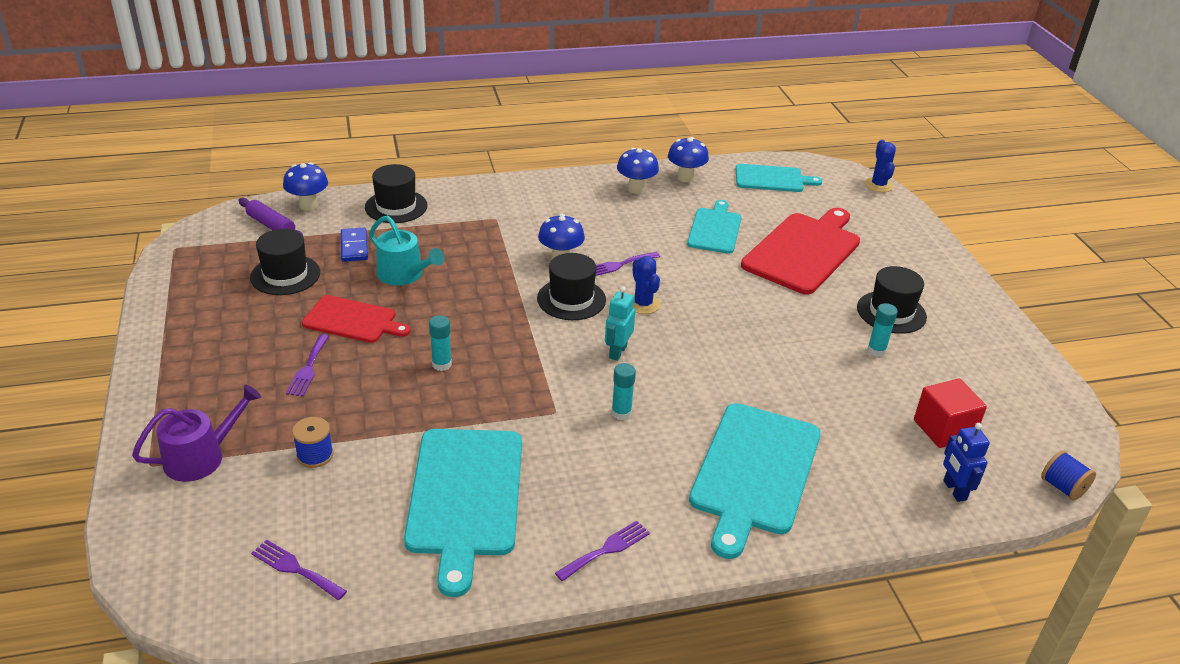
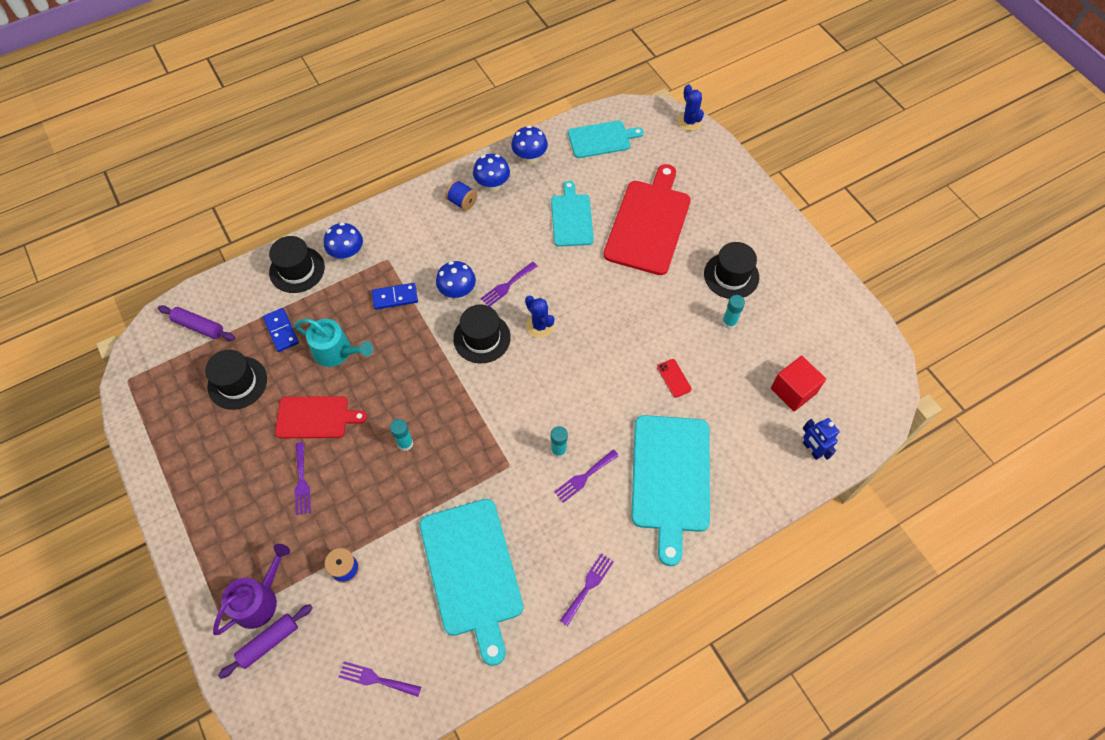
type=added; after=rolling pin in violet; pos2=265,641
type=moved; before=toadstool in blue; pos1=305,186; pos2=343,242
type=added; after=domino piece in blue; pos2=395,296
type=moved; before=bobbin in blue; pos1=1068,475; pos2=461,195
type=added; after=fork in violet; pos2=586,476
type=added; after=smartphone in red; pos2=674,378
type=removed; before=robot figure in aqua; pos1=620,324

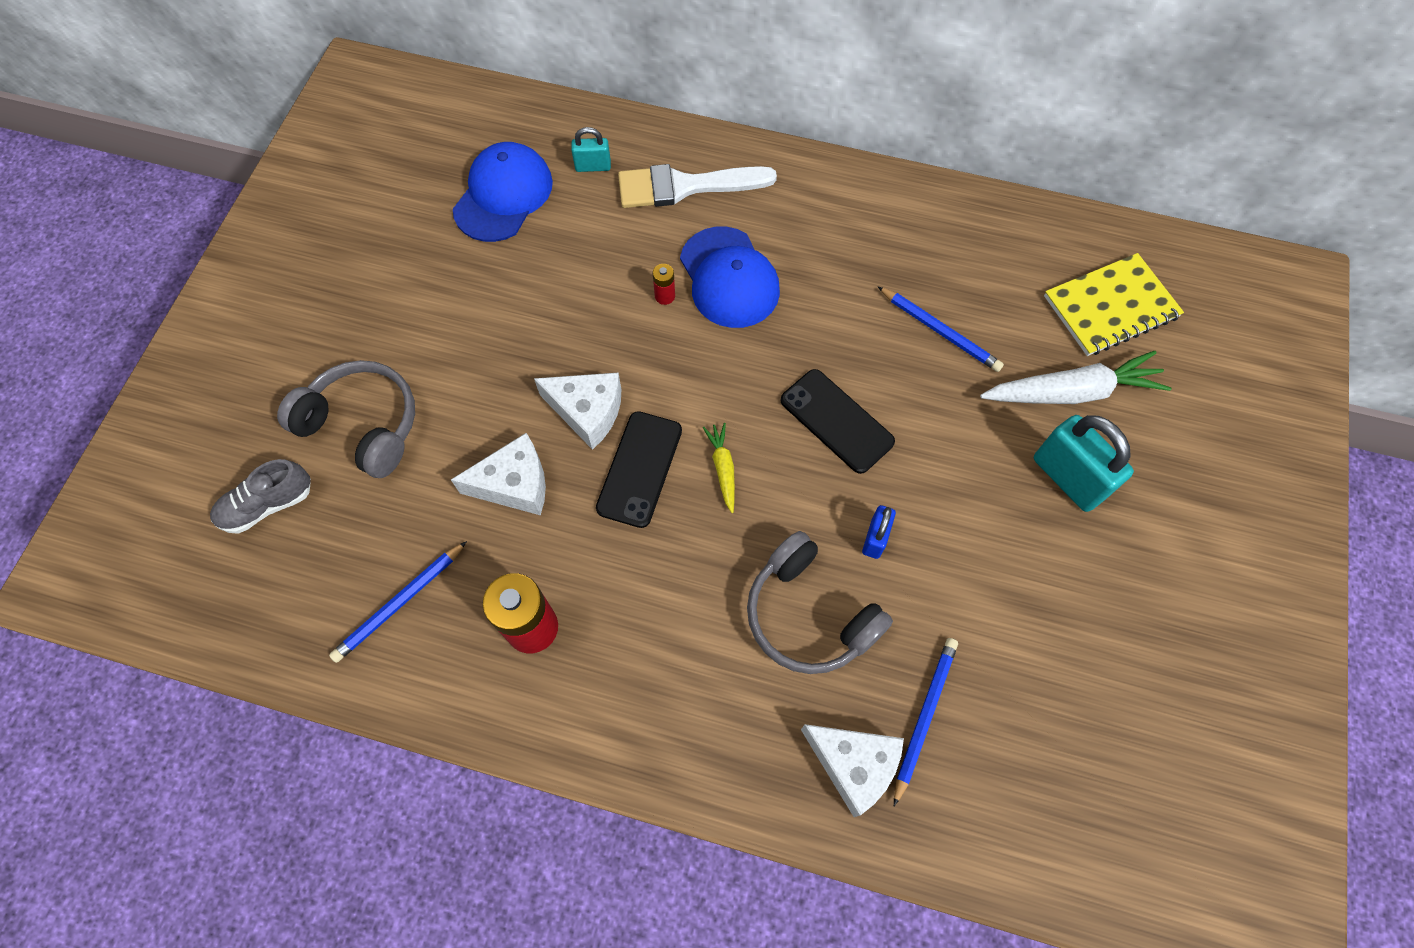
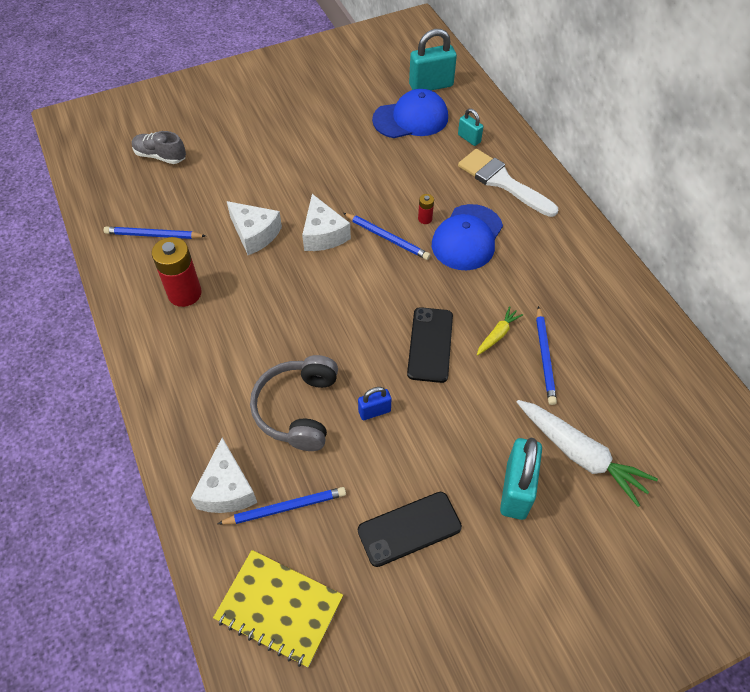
type=moved; before=notepad in yellow; pos1=1114,304; pos2=278,608
type=added; after=pencil in blue; pos2=386,236
type=moved; before=smartphone in jet-black; pos1=639,469; pos2=410,529
type=added; after=lock in aqua; pos2=433,59
type=moved; before=toy carrot in yellow; pos1=719,468; pos2=500,331
type=removed; before=headset in gray; pos1=346,419

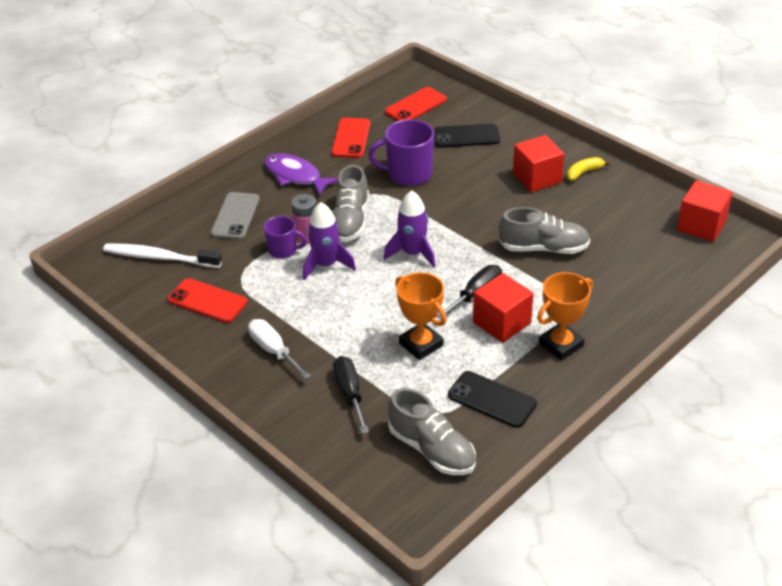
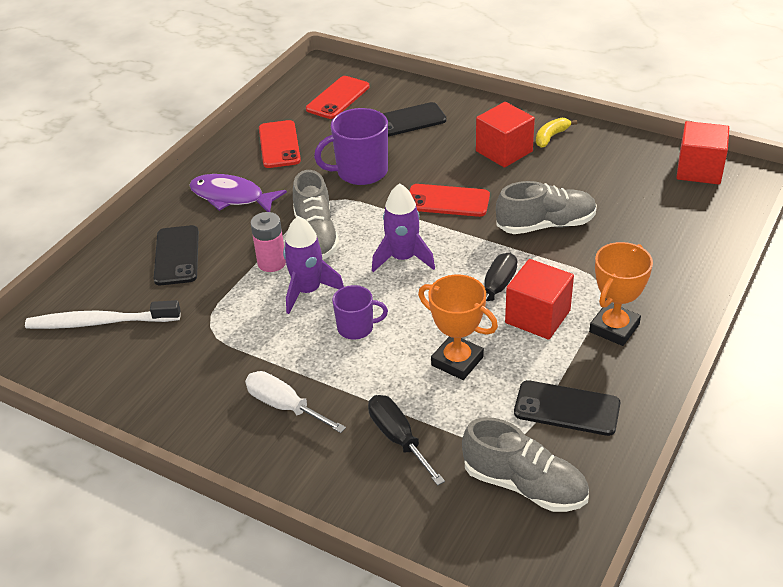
type=recoloured; before=smartphone in gray; after=smartphone in jet-black; pos1=235,216; pos2=176,255
type=moved; before=coffee mug in violet; pos1=285,237; pos2=360,312
type=moved; before=smartphone in red; pos1=207,300; pos2=449,200

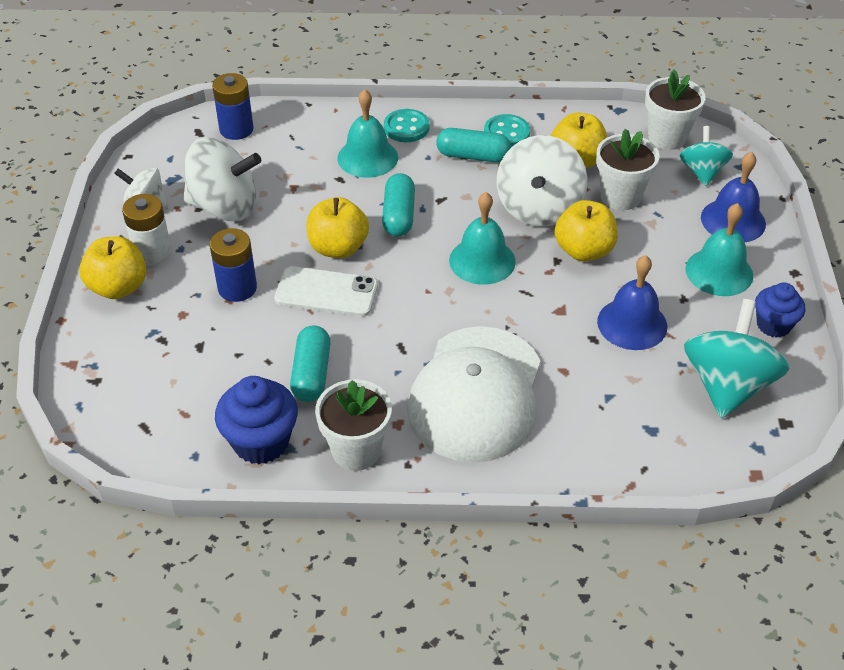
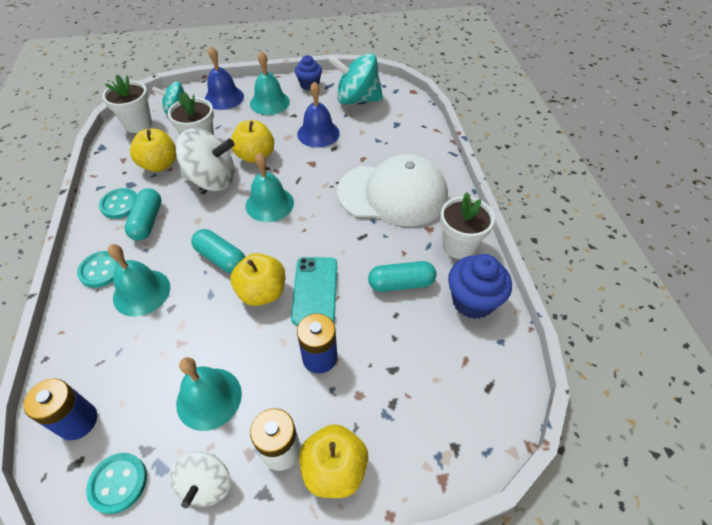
type=added; after=sewing button in aqua; pos2=116,483
type=replaced; before=toy top in snow-white; after=school bell in aqua; pos1=222,179; pos2=209,394
type=turned; before=pill in aqua; pos1=398,205; pos2=218,251; turn=45
type=recoloured; before=smartphone in snow-white; after=smartphone in aqua; pos1=326,291; pos2=314,291

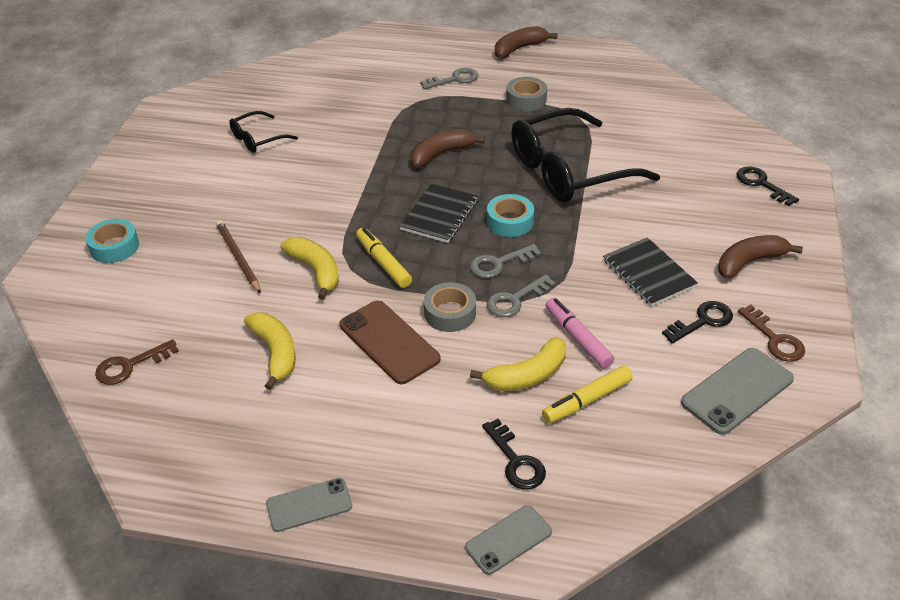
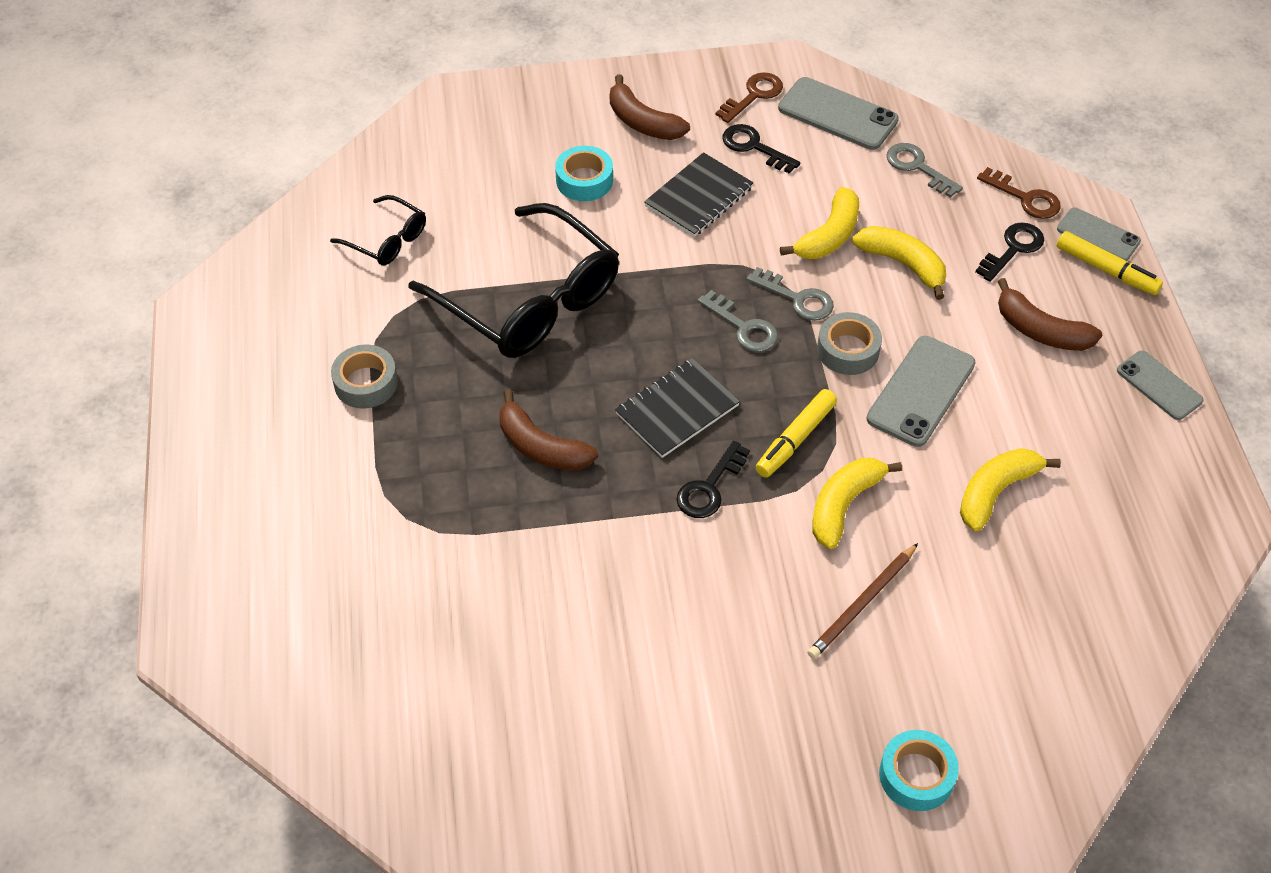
type=moved; before=eyeglasses in jet-black; pos1=263,132; pos2=378,230
type=moved; before=roll of tape in aqua; pos1=510,215; pos2=584,173
type=turned; before=notepad in jet-black; pos1=439,213; pos2=677,408; turn=-45
type=moved; before=key in jet-black; pos1=767,186; pos2=713,479
type=replaced; before=marker pen in rosy; after=toy banana in yellow; pos1=579,333; pos2=819,223
type=recoloured; before=smartphone in brown; after=smartphone in gray; pos1=390,342; pos2=921,391
type=moved; before=key in gray; pos1=449,79; pos2=924,170
type=moved; before=key in brown; pos1=137,362; pos2=1019,193
type=moved; before=toy banana in brown; pos1=526,42; pos2=1049,314
type=moved; before=marker pen in yellow; pos1=587,394; pos2=1110,263

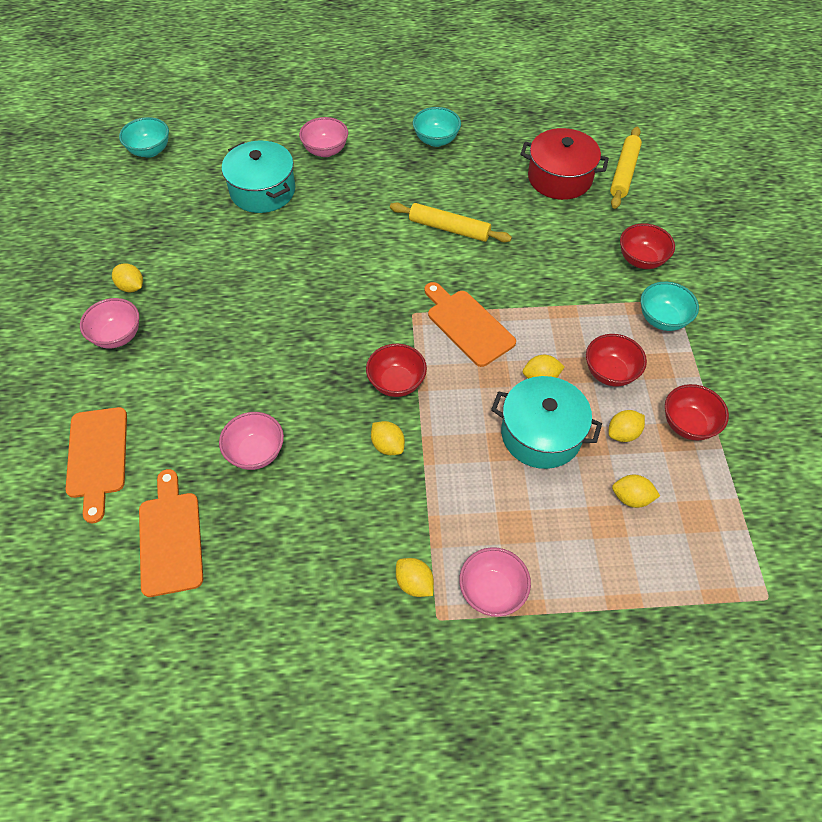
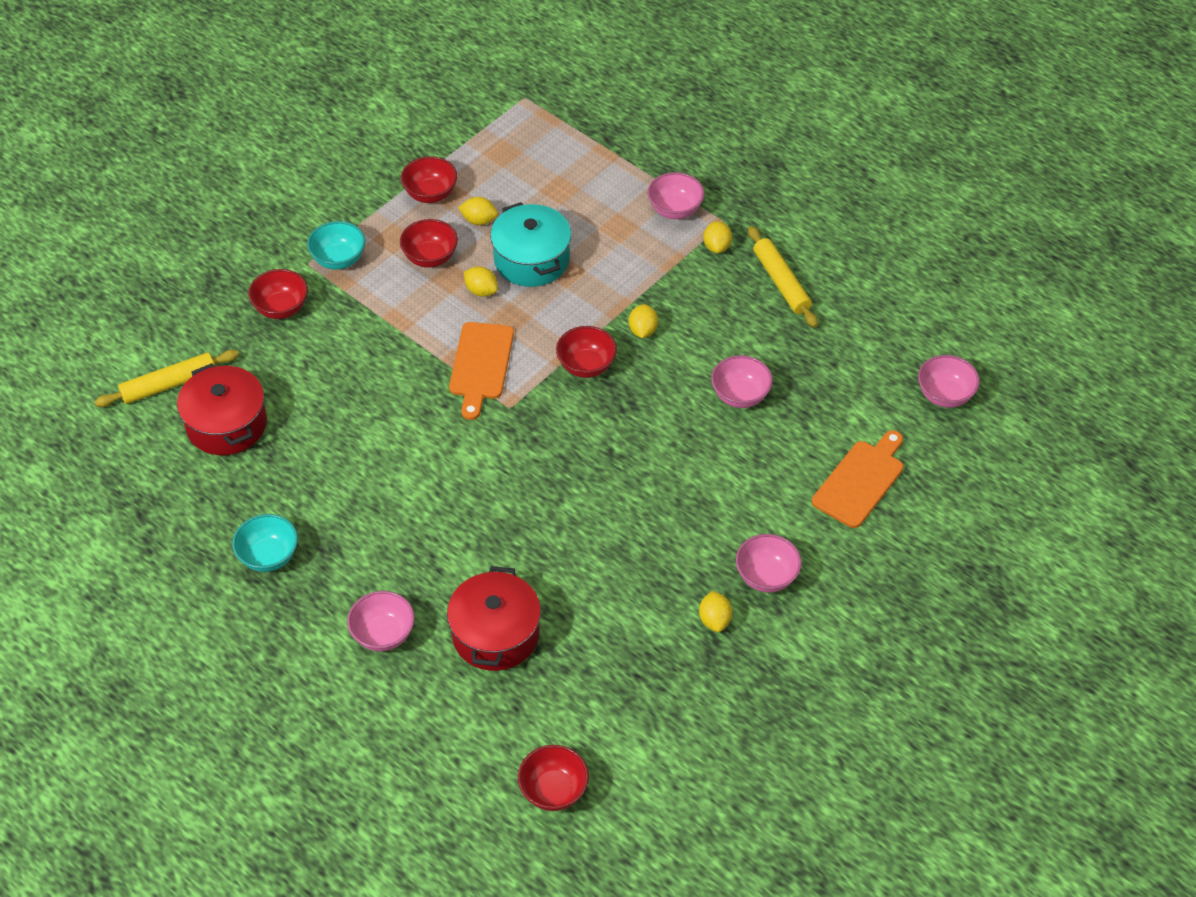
type=recoloured; before=stockpot in aqua; after=stockpot in red; pos1=259,177; pos2=494,618
type=recoloured; before=deep dish in aqua; after=deep dish in red; pos1=144,137; pos2=553,778
type=moved; before=rolling pin in yellow; pos1=451,222; pos2=783,277
type=added; after=deep dish in rosy; pos2=949,381
type=removed; before=cutting board in orange; pos1=171,533
type=removed; before=lemon in yellow; pos1=636,491

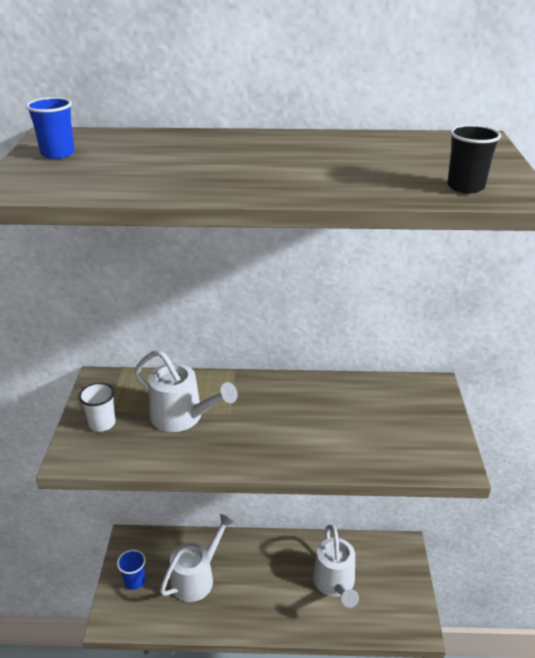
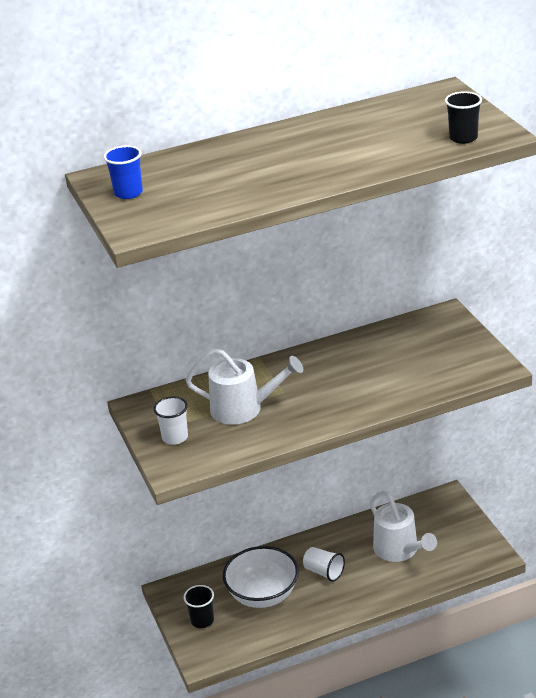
type=recoloured; before=cup in blue; after=cup in jet-black; pos1=131,570; pos2=198,606
type=replaced; before=watering can in snow-white; after=deep dish in snow-white; pos1=197,558; pos2=261,577
type=added; after=cup in snow-white; pos2=324,564

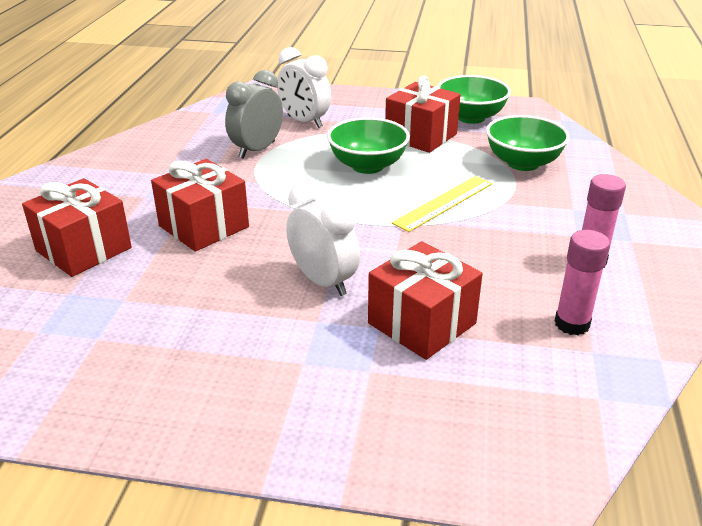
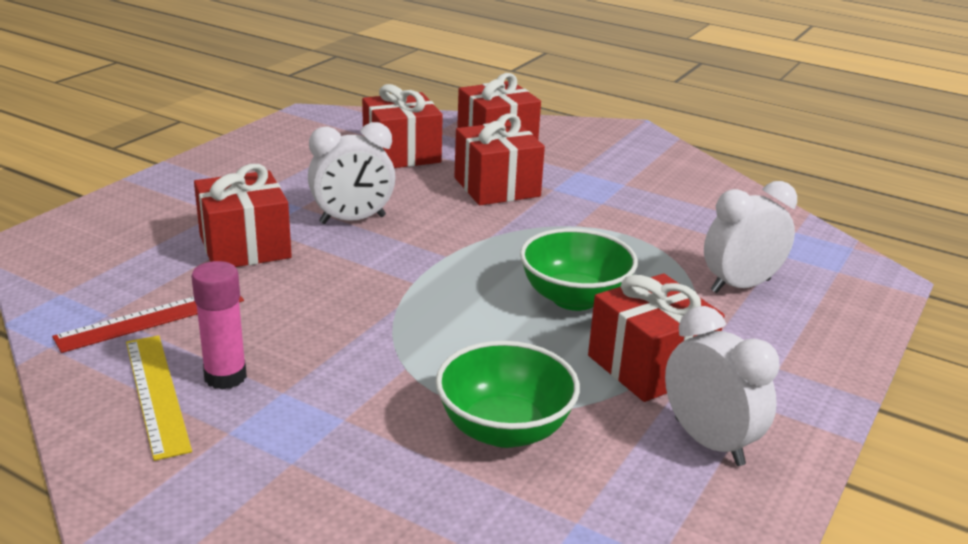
type=replaced; before=glue in rosy; after=ruler in red; pos1=582,282; pos2=148,324
type=moved; before=ruler in yellow; pos1=442,204; pos2=159,398
type=added; after=wrapped gift in red; pos2=402,126
type=replaced; before=deep dish in green; after=alarm clock in snow-white; pos1=474,99; pos2=722,386
type=removed; before=alarm clock in gray; pos1=254,114

